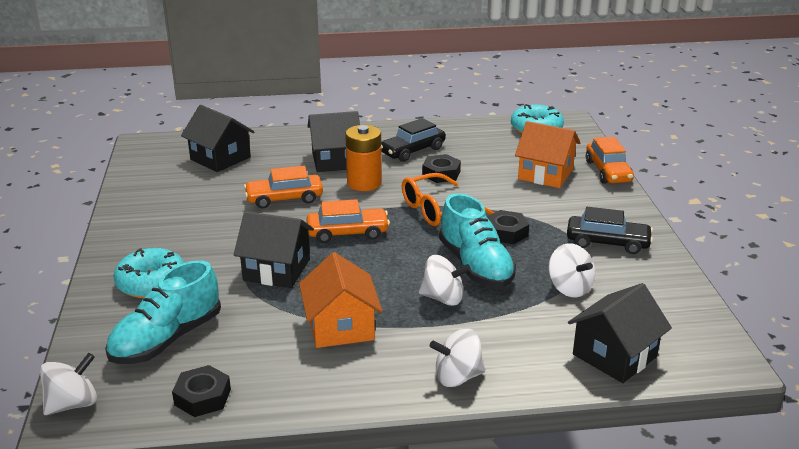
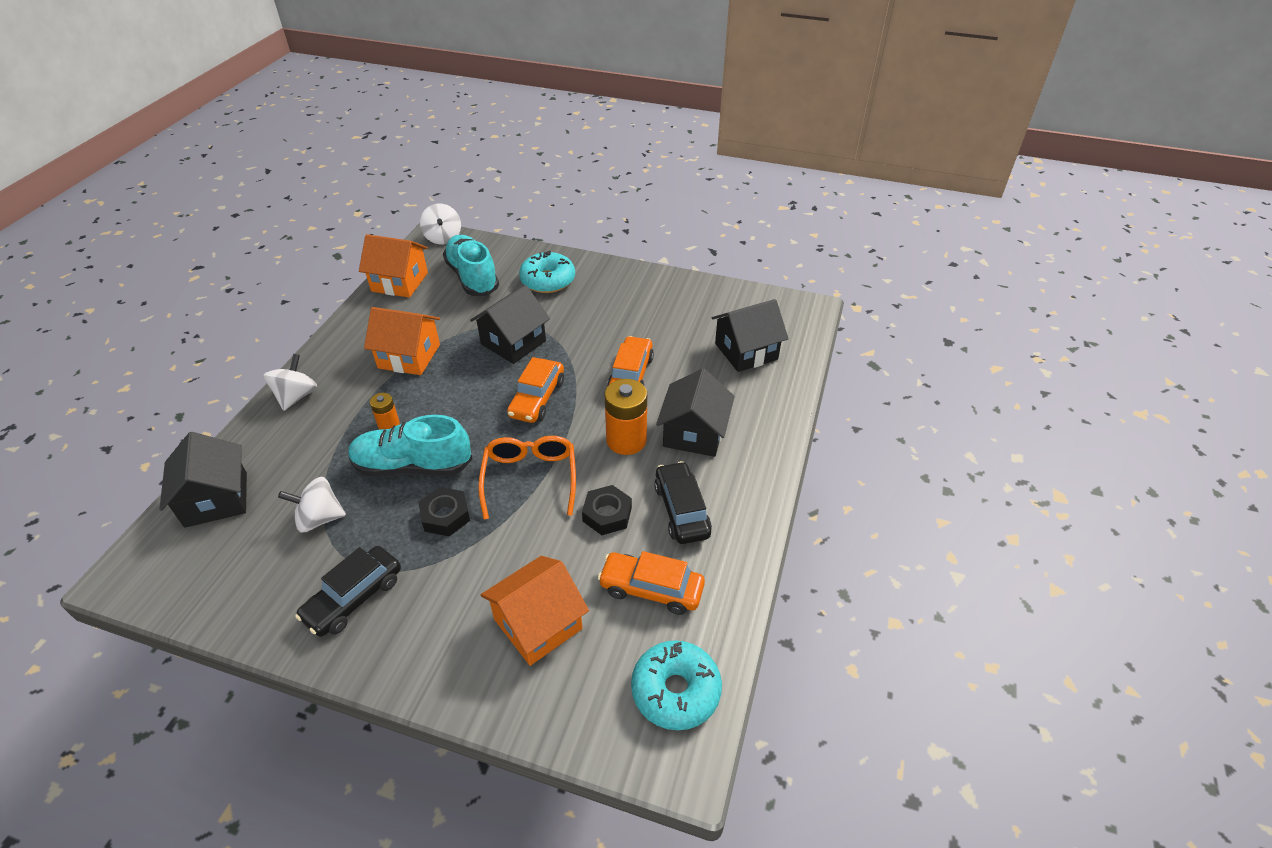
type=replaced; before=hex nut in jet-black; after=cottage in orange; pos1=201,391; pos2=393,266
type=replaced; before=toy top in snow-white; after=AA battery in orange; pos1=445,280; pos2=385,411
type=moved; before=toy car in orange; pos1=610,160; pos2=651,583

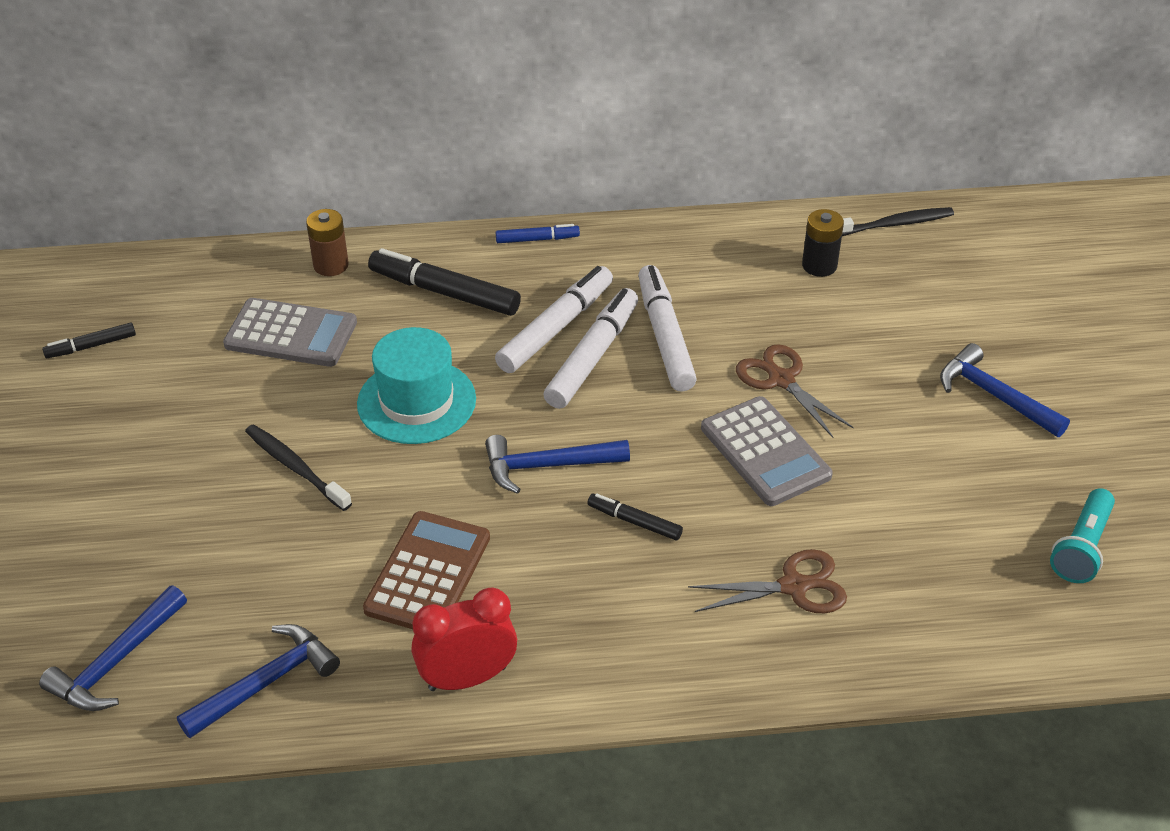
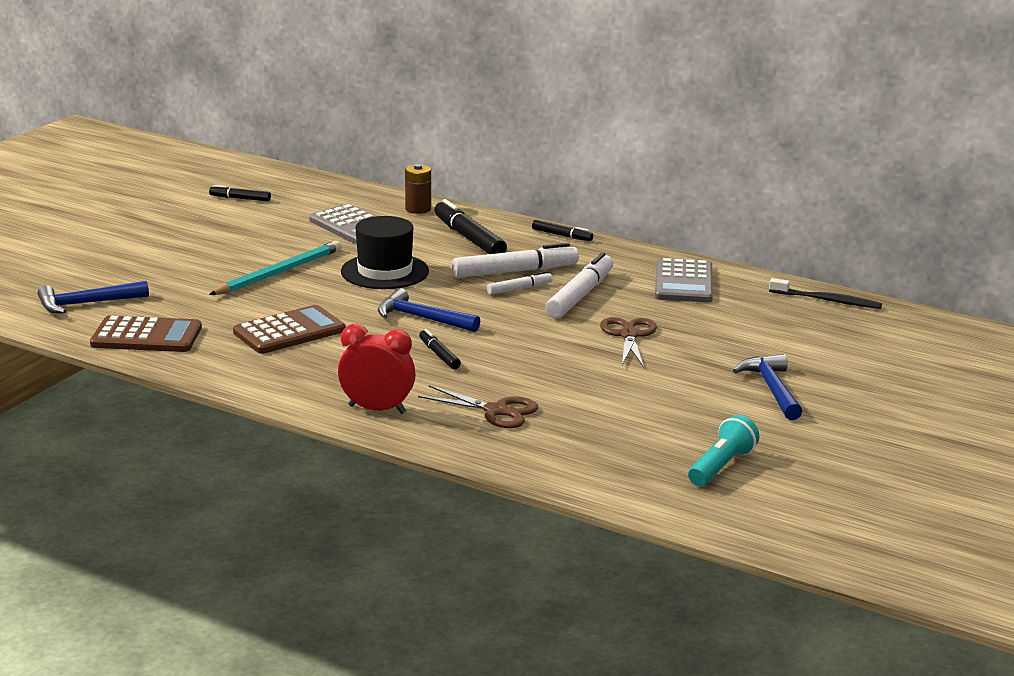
type=replaced; before=carpenter's hammer in blue; after=pocket calculator in brown; pos1=258,681; pos2=146,333
type=replaced; before=toothbrush in jet-black; after=pencil in aqua; pos1=298,467; pos2=275,268
type=moved; before=alarm clock in red; pos1=464,639; pos2=377,369
type=recoloured; before=top hat in aqua; after=top hat in jet-black; pos1=416,385; pos2=385,252
type=resized; before=marker pen in snow-white; pos1=590,348; pos2=519,283; scale=0.53
type=recoloured; before=marker pen in blue; after=marker pen in jet-black; pos1=538,233; pos2=562,230
type=moved; before=pocket calculator in gray; pos1=767,451; pos2=684,280
type=turned; before=pocket torch in aqua; pos1=1082,535; pos2=723,450; turn=150
type=removed; before=AA battery in jet-black; pos1=823,243

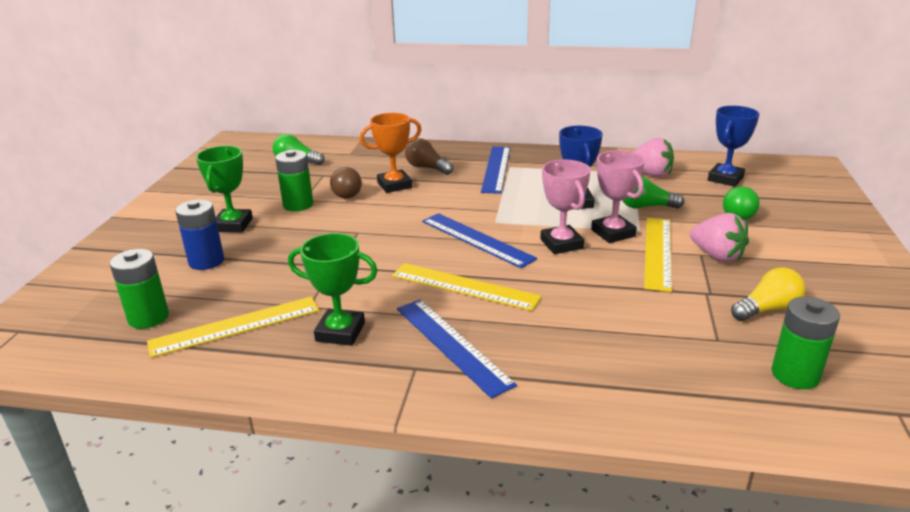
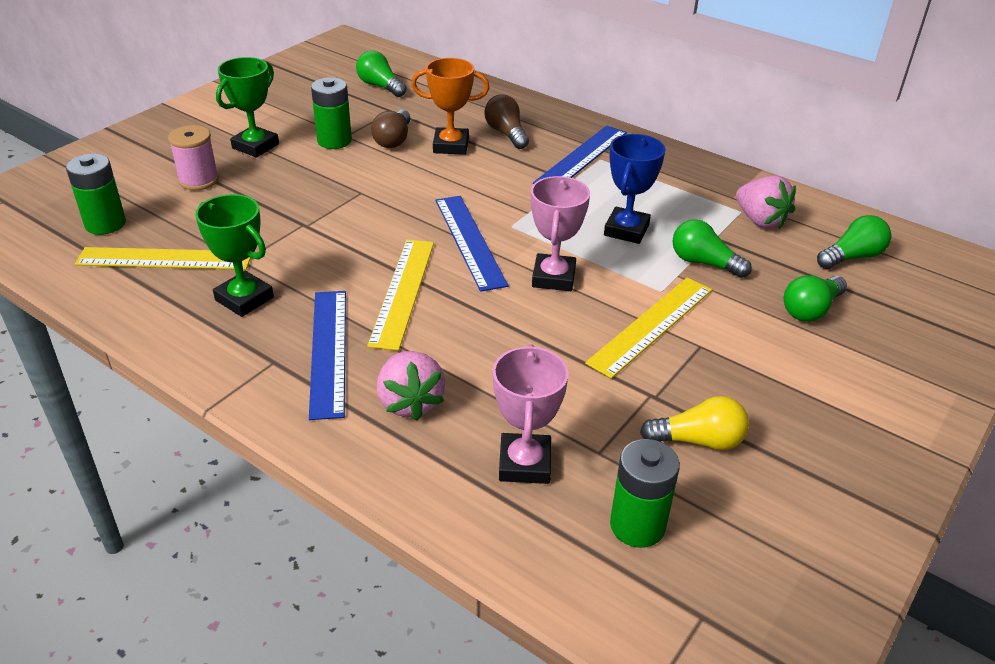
type=replaced; before=AA battery in blue; after=bobbin in rosy; pos1=199,234; pos2=193,157
type=turned; before=ruler in yellow; pos1=467,287; pos2=400,295; turn=45
type=moved; before=berry in rosy; pos1=719,237; pos2=411,386
type=moved; before=award cup in rosy; pos1=618,196; pos2=531,414
type=replaced; before=award cup in blue; after=light bulb in green; pos1=734,146; pos2=854,242

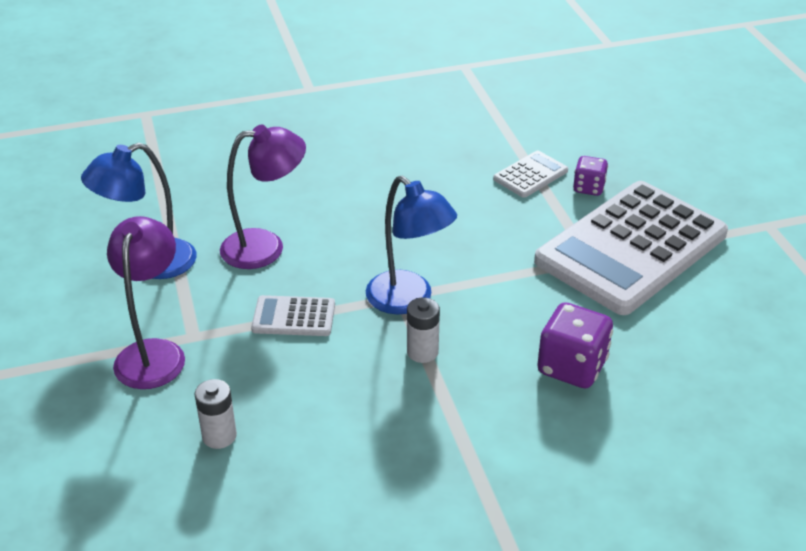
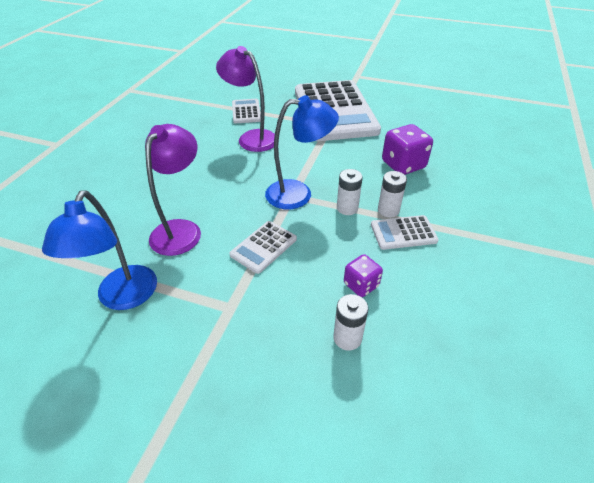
type=moved; before=lamp in violet; pos1=146,302; pos2=245,99
type=moved; before=die in violet; pos1=590,176; pos2=363,275
type=added; after=pocket calculator in snow-white; pos2=405,232
type=added; after=AA battery in snow-white; pos2=392,194

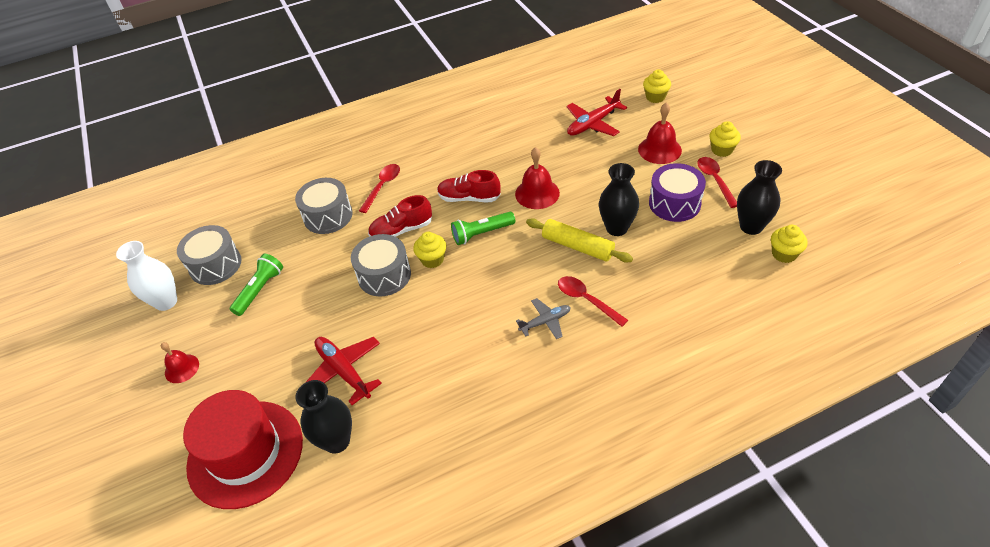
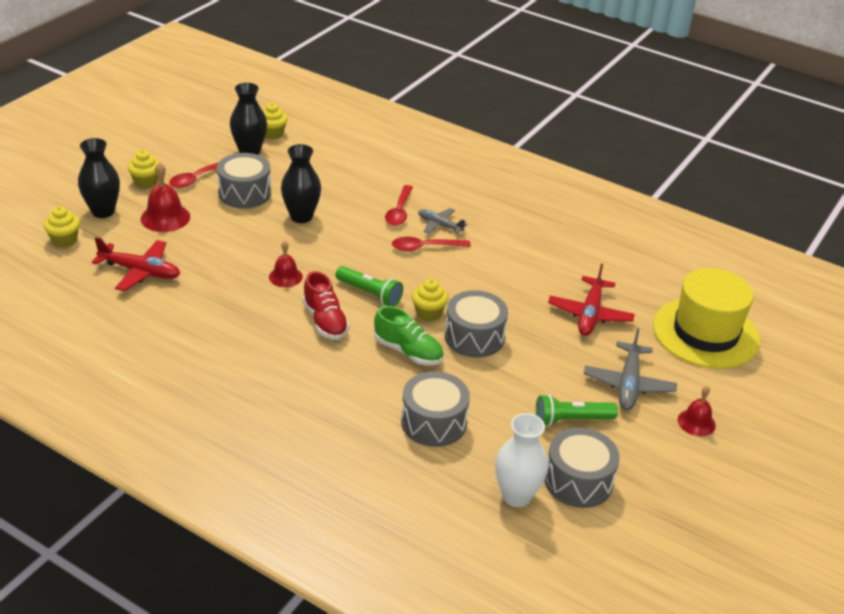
type=moved; before=vase in jet-black; pos1=323,417; pos2=99,178
type=recoloured; before=snare drum in violet; after=snare drum in gray; pos1=677,192; pos2=244,180
type=resized; before=school bell in red; pos1=537,178; pos2=286,264; scale=0.65
type=recoloured; before=lace-up shoe in red; after=lace-up shoe in green; pos1=400,216; pos2=409,335
type=moved; before=tablespoon in red; pos1=379,188; pos2=431,244
type=moved; before=vase in snow-white; pos1=146,276; pos2=521,460
type=added; after=aeroplane in gray; pos2=630,369
type=recoloured; before=top hat in red; after=top hat in yellow; pos1=243,449; pos2=706,318
type=removed; before=rolling pin in yellow; pos1=579,240

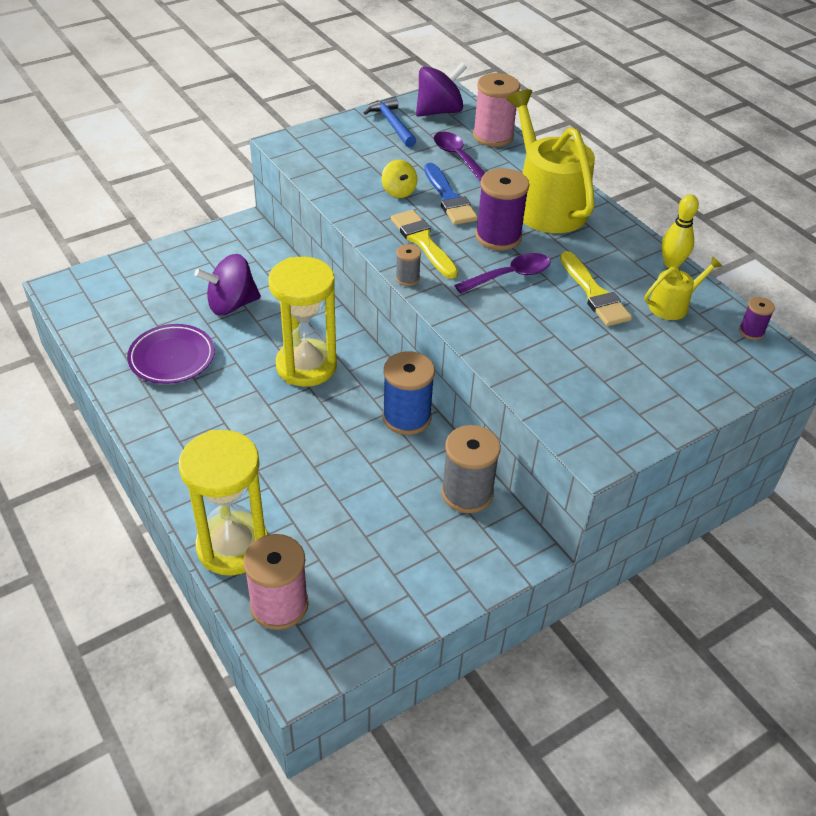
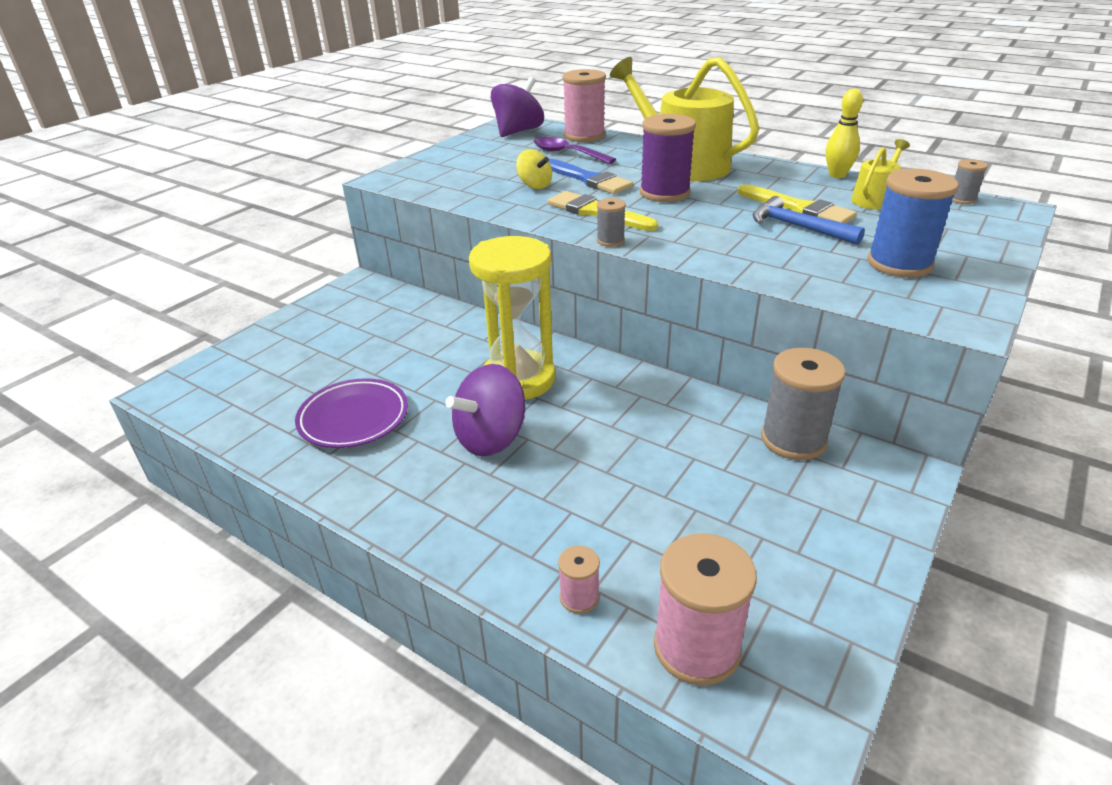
type=moved; before=toy top in violet; pos1=227,284; pos2=485,410
type=replaced; before=hourglass in yellow; after=bobbin in rosy; pos1=223,503; pos2=579,580
type=moved; before=carpenter's hammer in blue; pos1=390,121; pos2=809,220
type=moved; before=bobbin in blue; pos1=409,393; pos2=913,223
type=recoloured; before=bobbin in violet; after=bobbin in gray; pos1=757,318; pos2=970,181
type=removed; before=tablespoon in violet; pos1=502,273

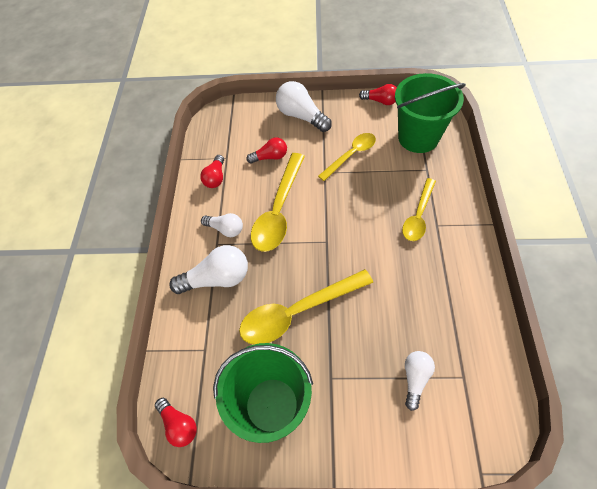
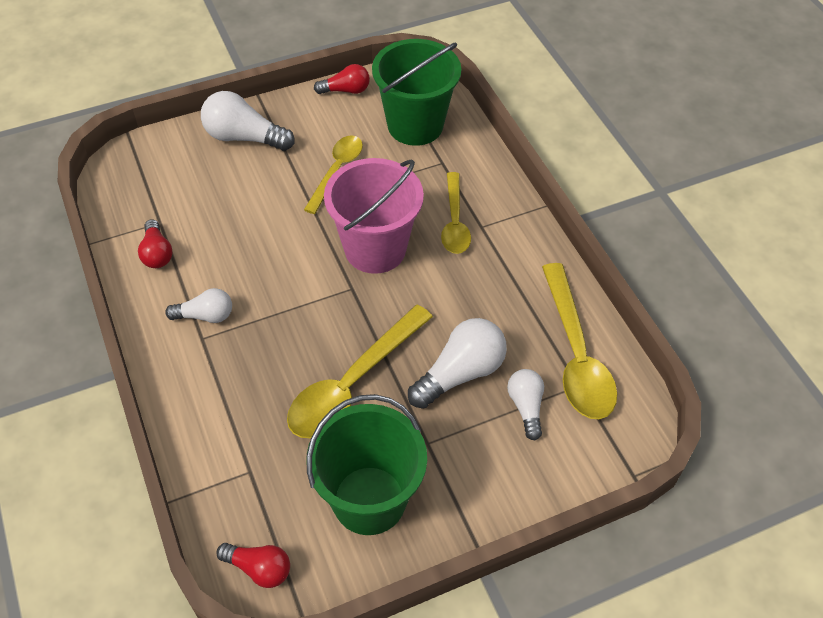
type=added; after=pail in rosy; pos2=374,216
type=moved; before=light bulb in snow-white; pos1=208,269; pos2=457,363
type=moved; before=tablespoon in yellow; pos1=278,202; pos2=579,341
type=removed; before=light bulb in red; pos1=266,150

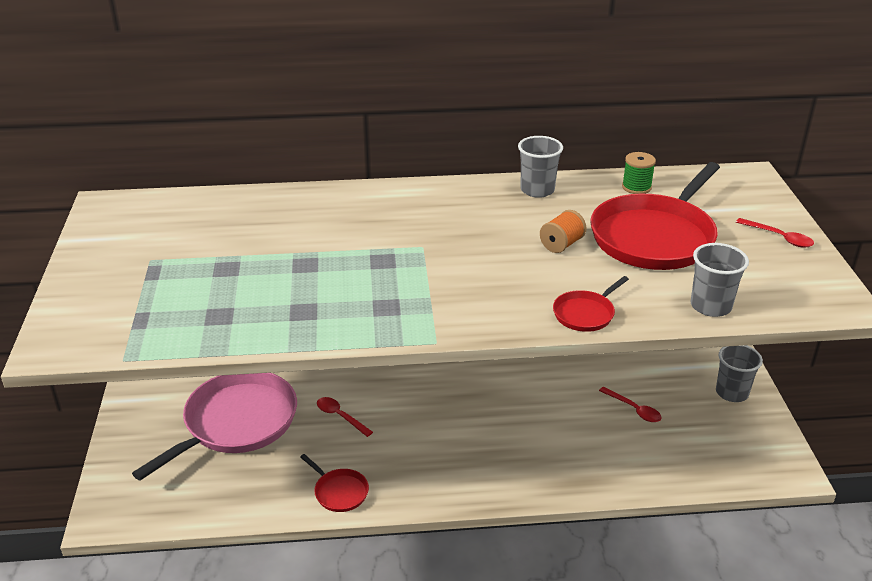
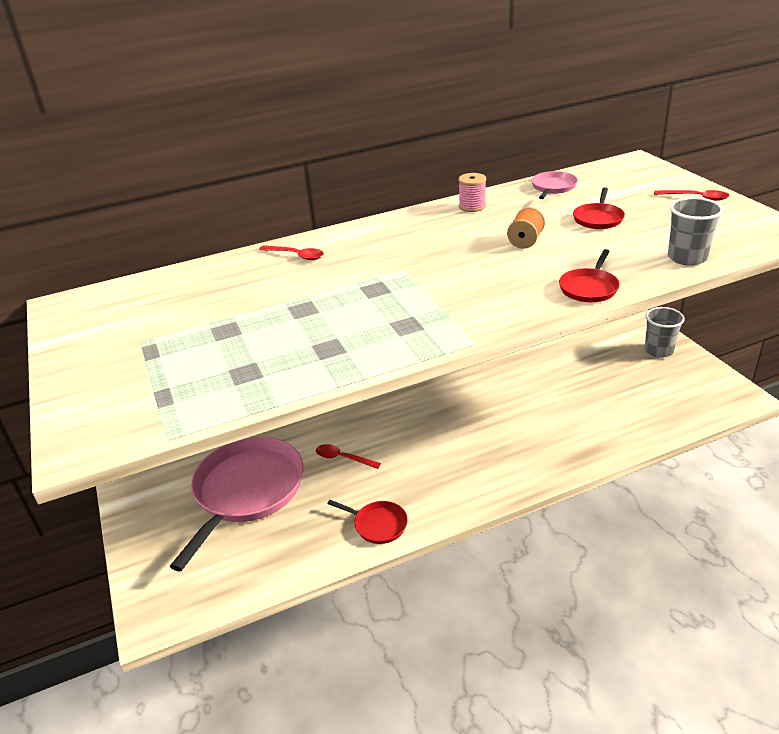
type=moved; before=tablespoon in red; pos1=630,404; pos2=291,252
type=replaced; before=cup in gray; after=bobbin in rosy; pos1=540,167; pos2=472,192
type=replaced; before=bobbin in green; after=pan in rosy; pos1=639,173; pos2=554,185
type=resized; before=pan in red; pos1=655,216; pos2=599,208; scale=0.44

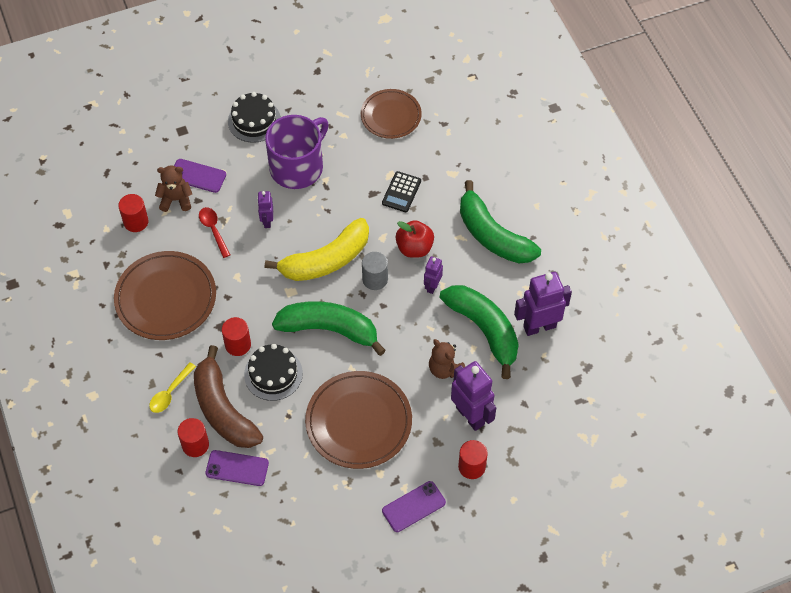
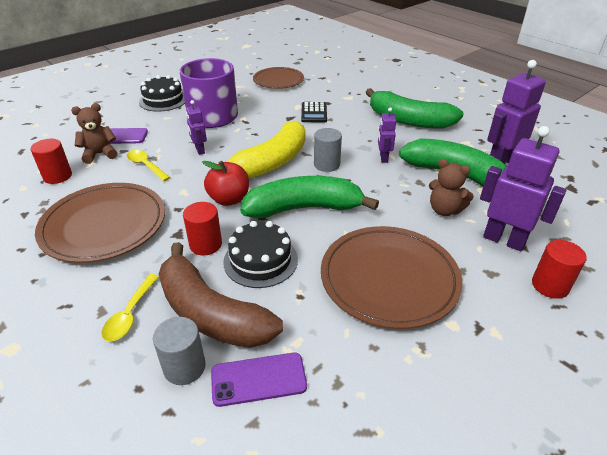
type=recoloured; before=tablespoon in red; after=tablespoon in yellow; pos1=214,232; pos2=148,165
type=recoloured; before=solid cylinder in red; after=solid cylinder in gray; pos1=193,437; pos2=179,351
type=moved; before=apple fruit in red; pos1=415,239; pos2=225,183
type=removed; before=smartphone in violet; pos1=414,506

